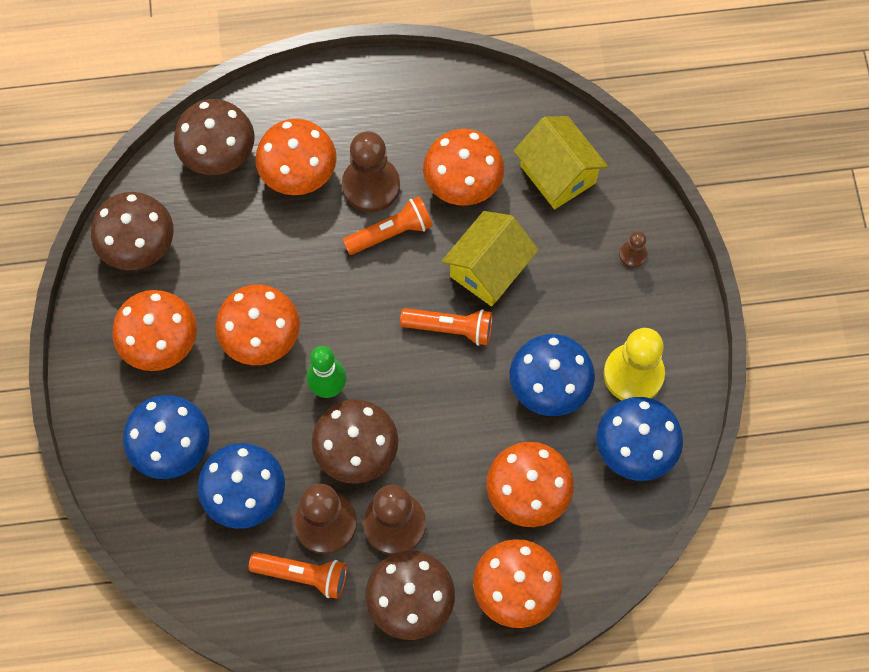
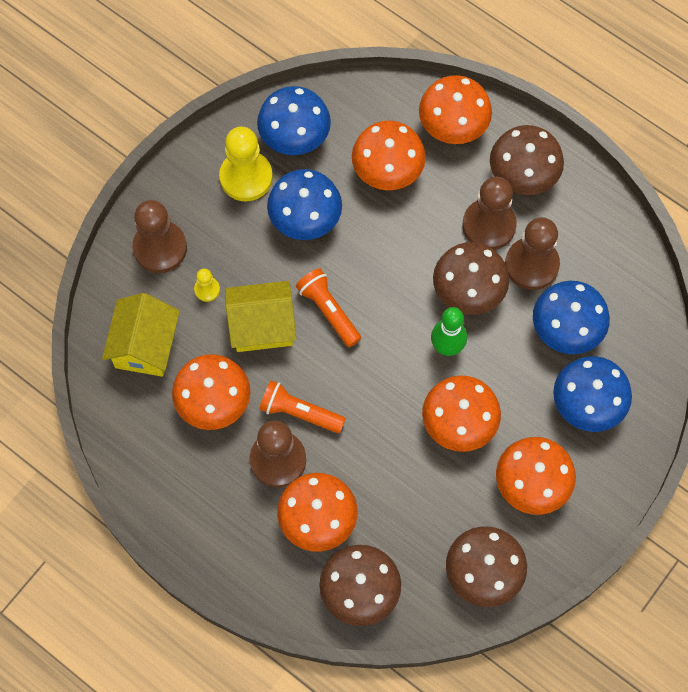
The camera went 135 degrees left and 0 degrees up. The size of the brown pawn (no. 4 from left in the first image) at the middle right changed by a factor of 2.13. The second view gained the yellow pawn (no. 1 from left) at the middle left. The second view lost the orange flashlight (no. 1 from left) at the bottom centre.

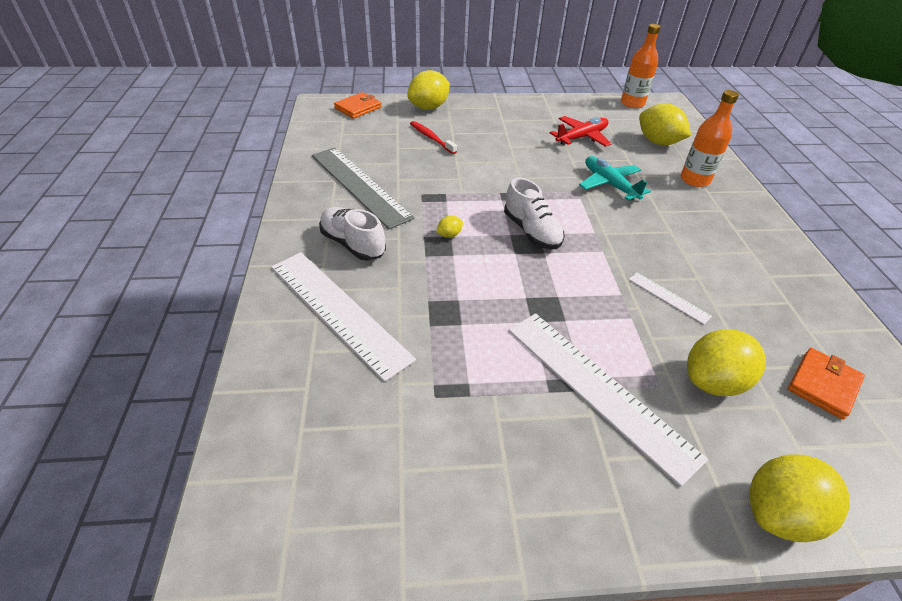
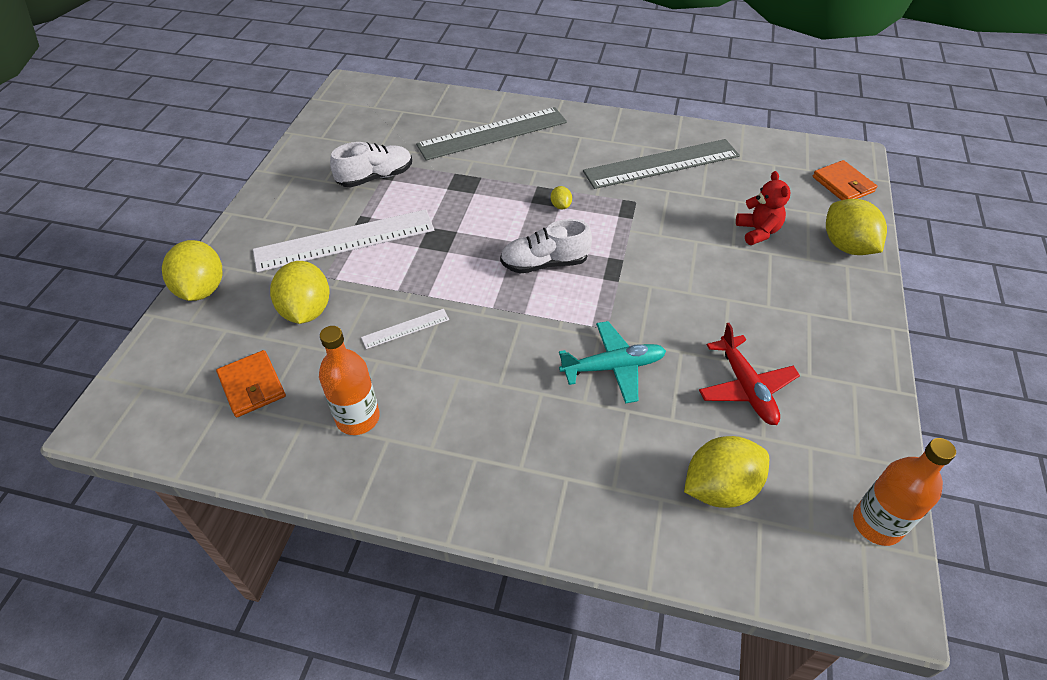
The camera went 110 degrees right and 5 degrees up. The orange bottle (no. 2 from left in the first image) ended up elsewhere, having gone from the top right to the centre. The white shoe (no. 1 from left) ended up elsewhere, having gone from the centre to the top centre. What was the white ruler (no. 1 from left) at the centre turned into the grey ruler (no. 1 from left) at the top centre. Where the red toothbrush stood at the top centre, the red teddy bear came to stand at the top right.

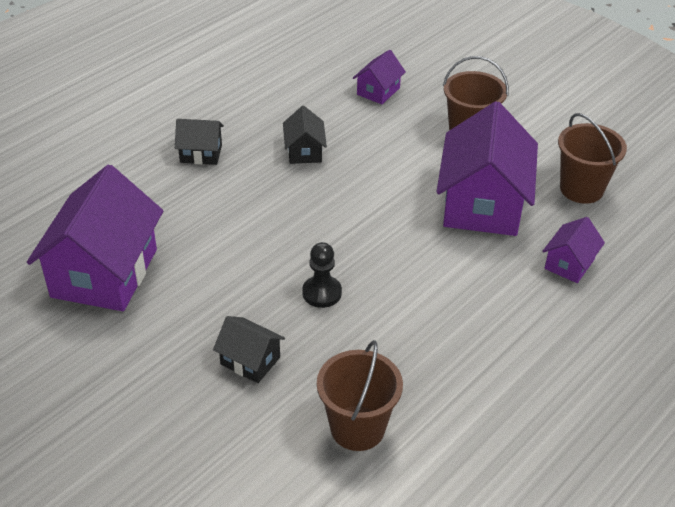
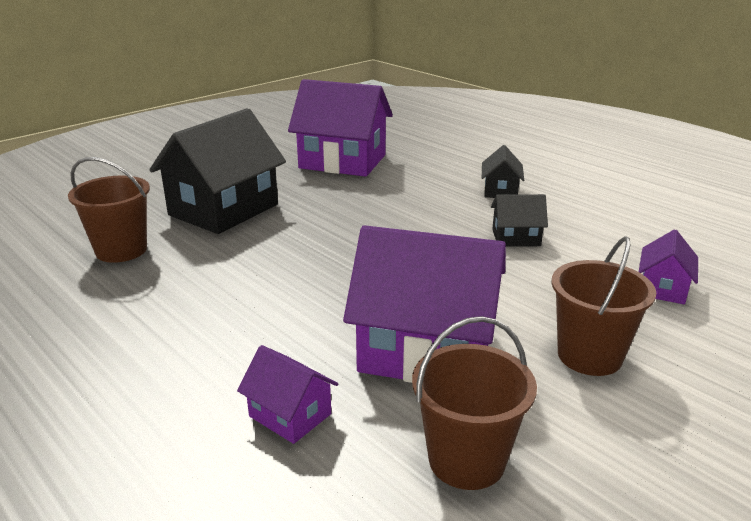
The camera went 95 degrees right and 15 degrees down. The size of the black house (no. 2 from left in the first image) at the bottom centre changed by a factor of 2.12. The purple house (no. 2 from left in the first image) at the top centre ended up facing another way, 75 degrees clockwise from before. The second view lost the black pawn at the centre.

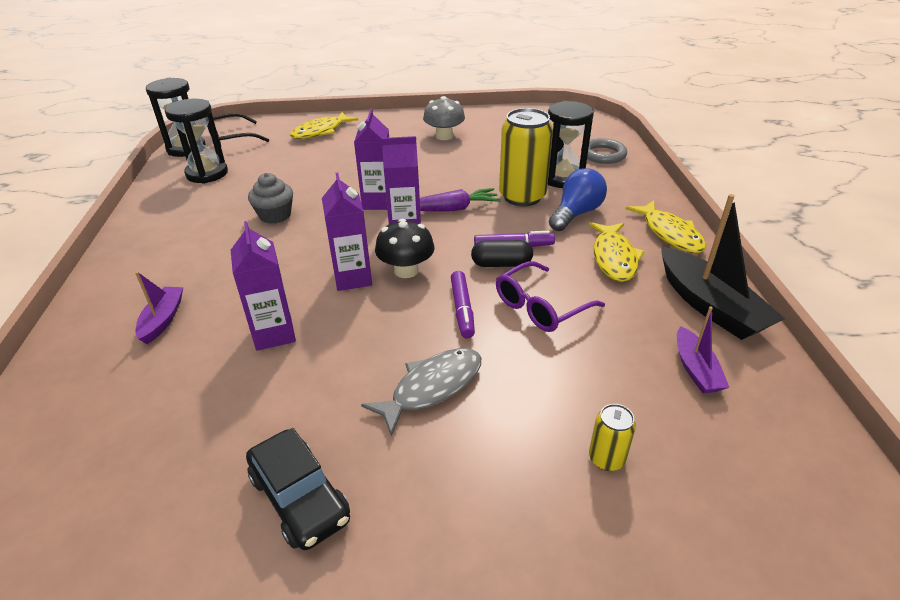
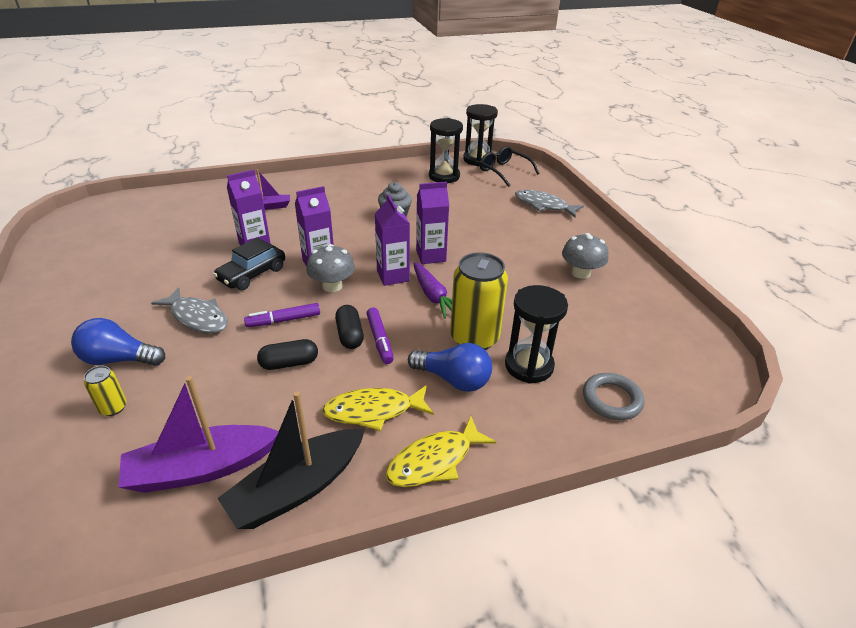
The camera went 75 degrees right and 0 degrees up. The second view gained the blue light bulb (no. 1 from left) at the middle left. The size of the purple boat (no. 2 from left in the first image) at the middle right changed by a factor of 1.81. The black car ended up elsewhere, having gone from the bottom left to the middle left. Where the purple glasses stood at the centre, the black capsule (no. 1 from left) came to stand at the centre. What was the black mushroom at the centre turned into the grey mushroom (no. 1 from left) at the centre. What was the yellow fish (no. 1 from left) at the top centre turned into the grey fish (no. 2 from left) at the top centre.

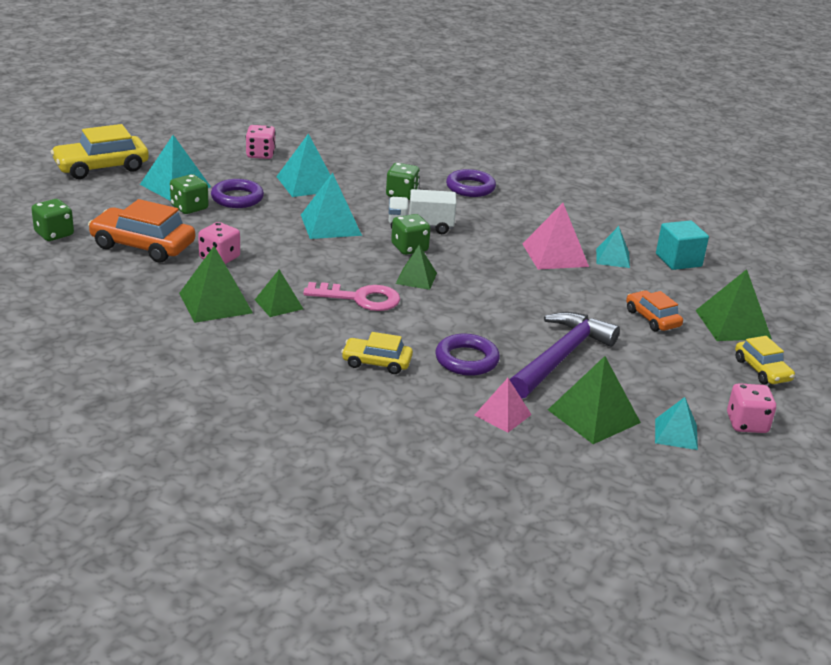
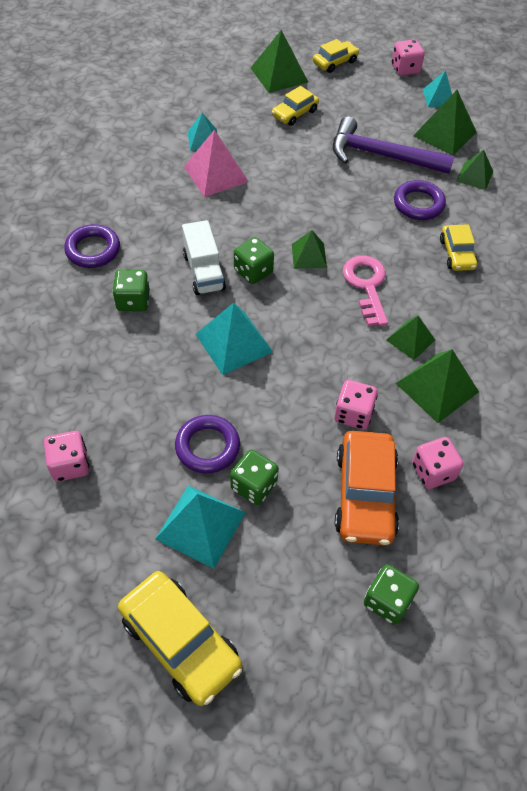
The camera went 105 degrees left and 25 degrees up. What was the orange car (no. 2 from left) at the middle right turned into the yellow car (no. 2 from left) at the top centre. The second view gained the pink dice (no. 4 from left) at the middle right. What was the pink pyramid (no. 1 from left) at the centre turned into the green pyramid (no. 6 from left) at the top right. The second view lost the turquoise pyramid (no. 2 from left) at the top centre. The second view lost the turquoise cube at the middle right.

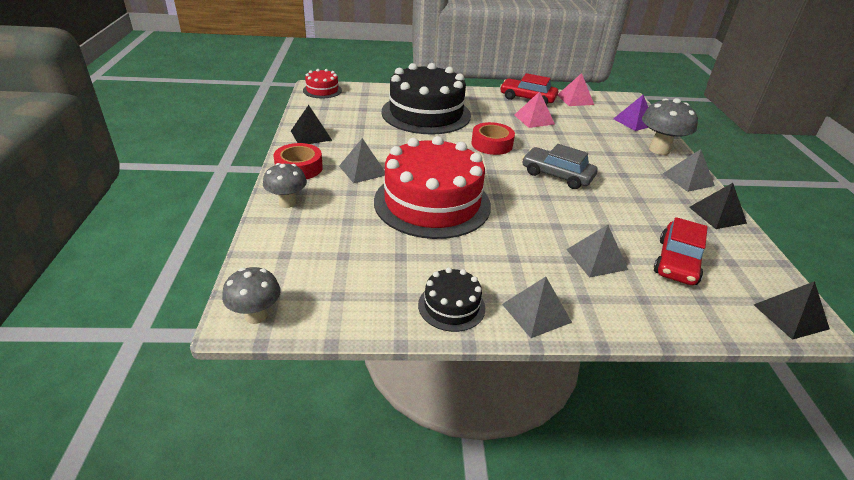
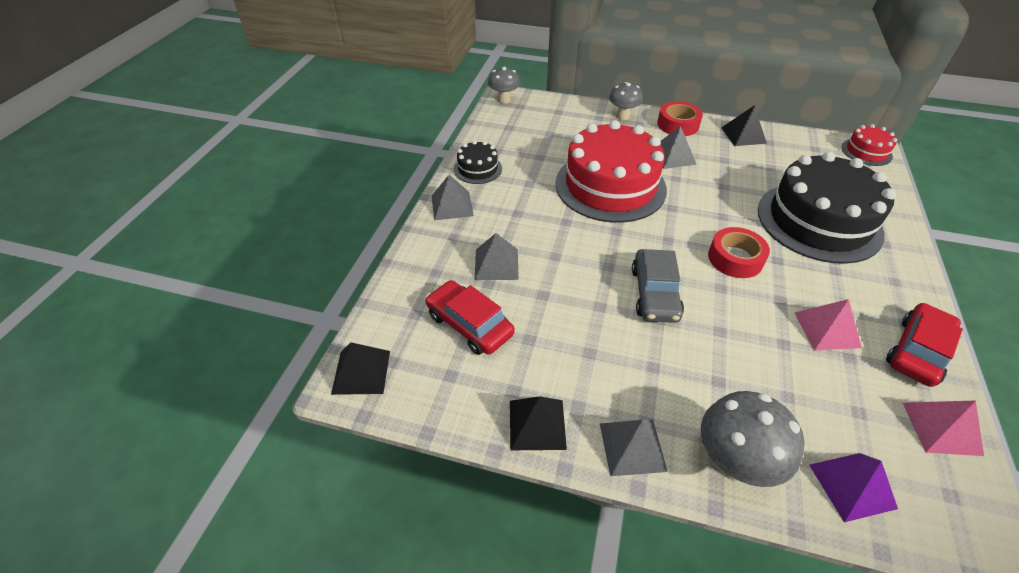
The camera went 110 degrees right and 10 degrees up. The grey car at the centre ended up facing another way, 135 degrees clockwise from before.

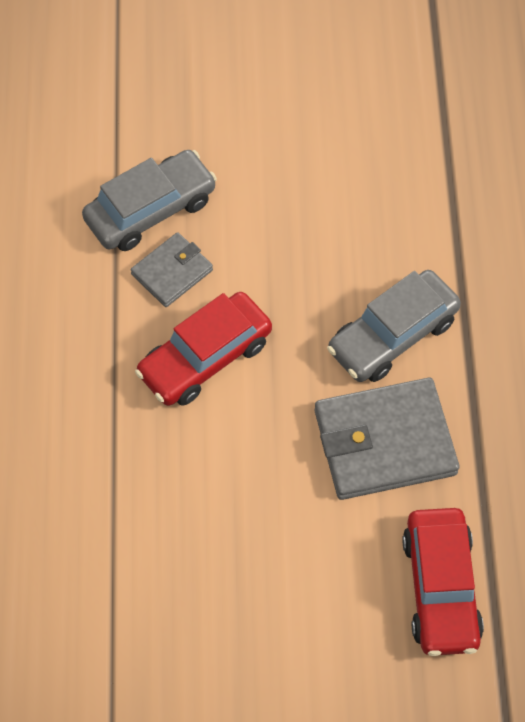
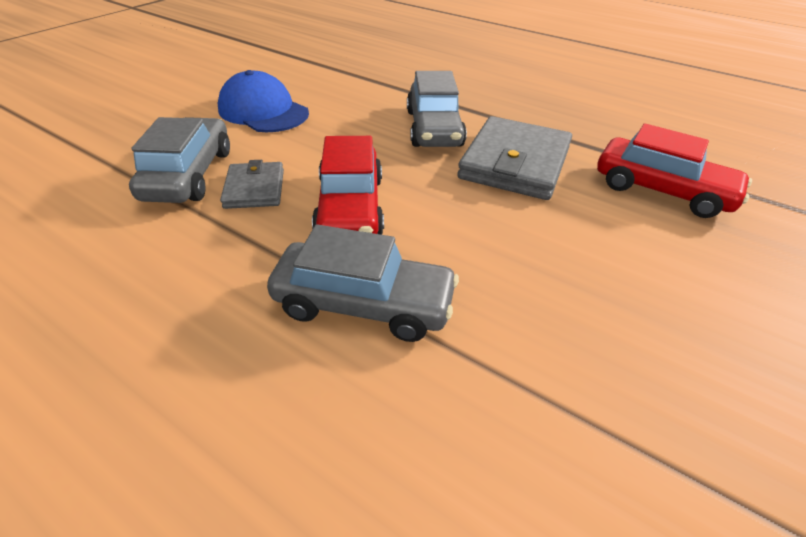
The camera went 55 degrees left and 20 degrees down. The second view gained the blue cap at the top left. The second view gained the grey car (no. 2 from left) at the centre.

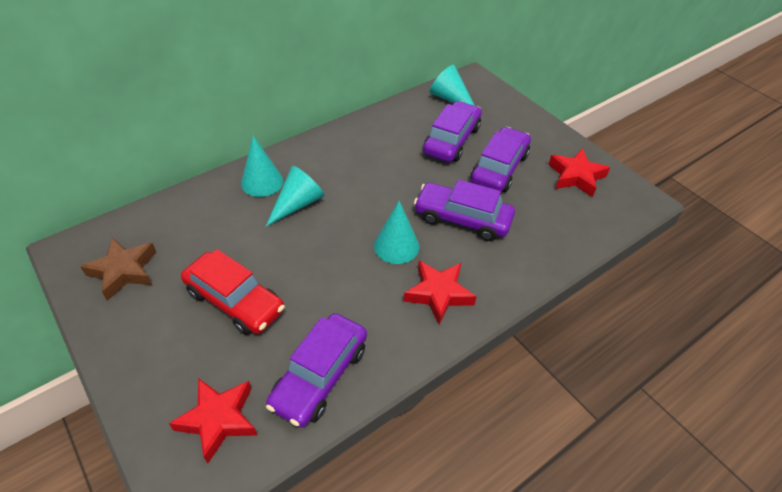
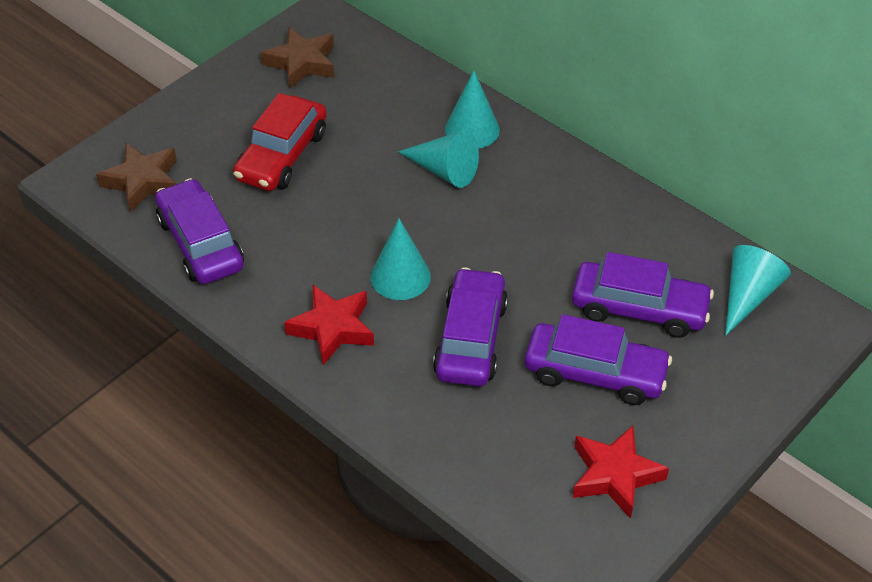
The camera went 80 degrees right and 0 degrees up. What was the red star (no. 1 from left) at the bottom left turned into the brown star (no. 1 from left) at the top left. The purple car (no. 1 from left) at the bottom centre ended up facing another way, 45 degrees clockwise from before.

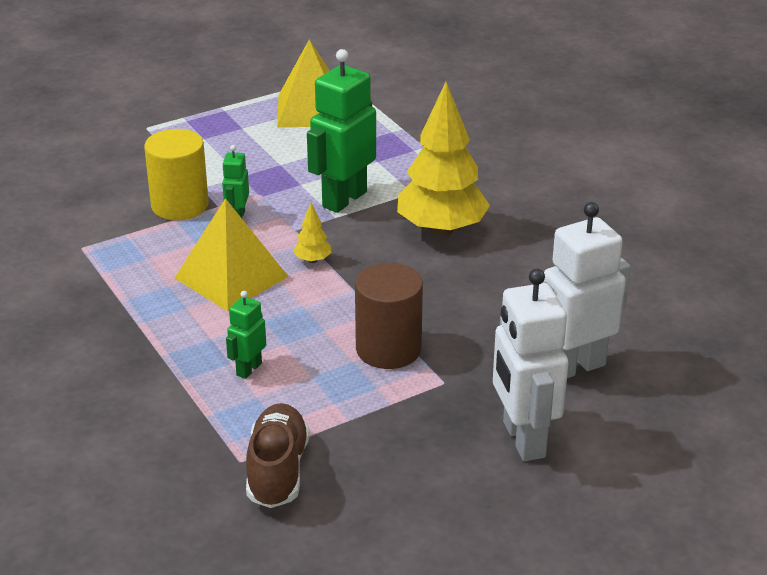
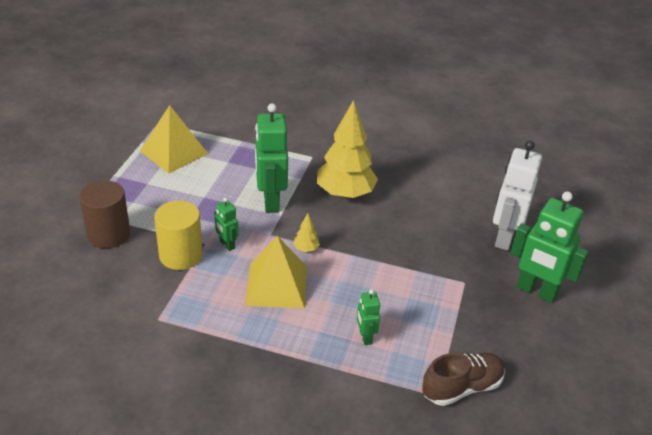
The camera went 45 degrees left and 5 degrees up. The brown cylinder ended up elsewhere, having gone from the centre to the middle left. The brown shoe at the bottom centre ended up facing another way, 105 degrees clockwise from before. What was the white robot (no. 1 from left) at the middle right turned into the green robot (no. 4 from left) at the middle right.

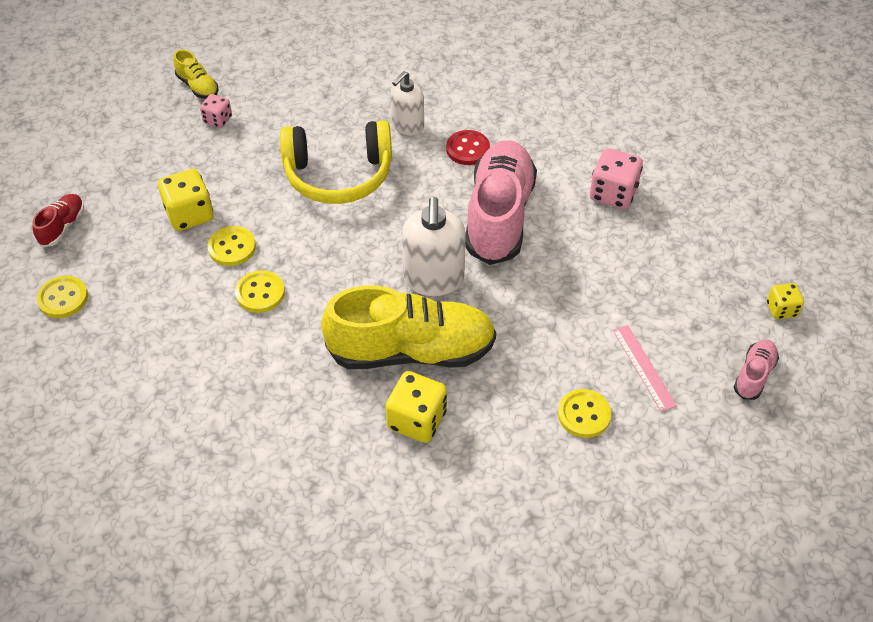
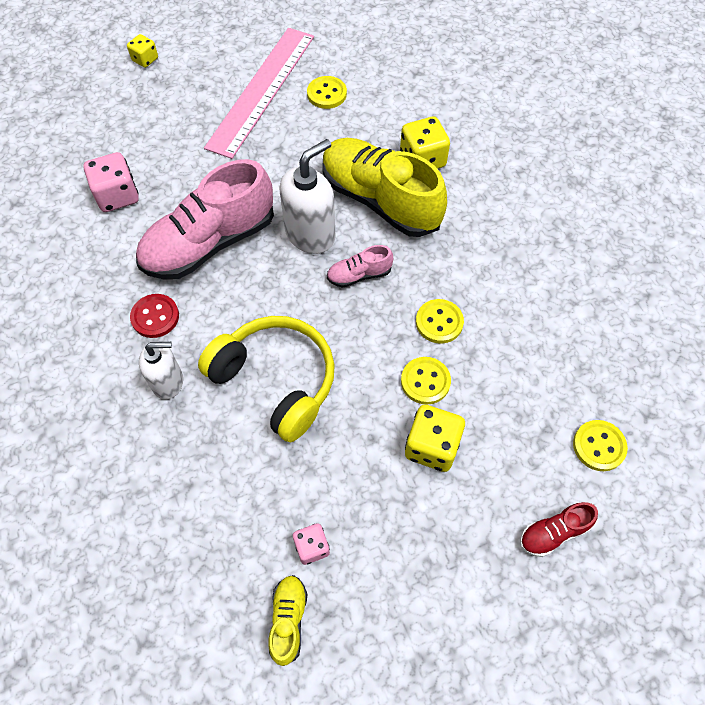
The camera went 135 degrees left and 10 degrees up. The size of the pink ruler at the middle right changed by a factor of 2.25. The pink shoe (no. 2 from left) ended up elsewhere, having gone from the middle right to the centre.

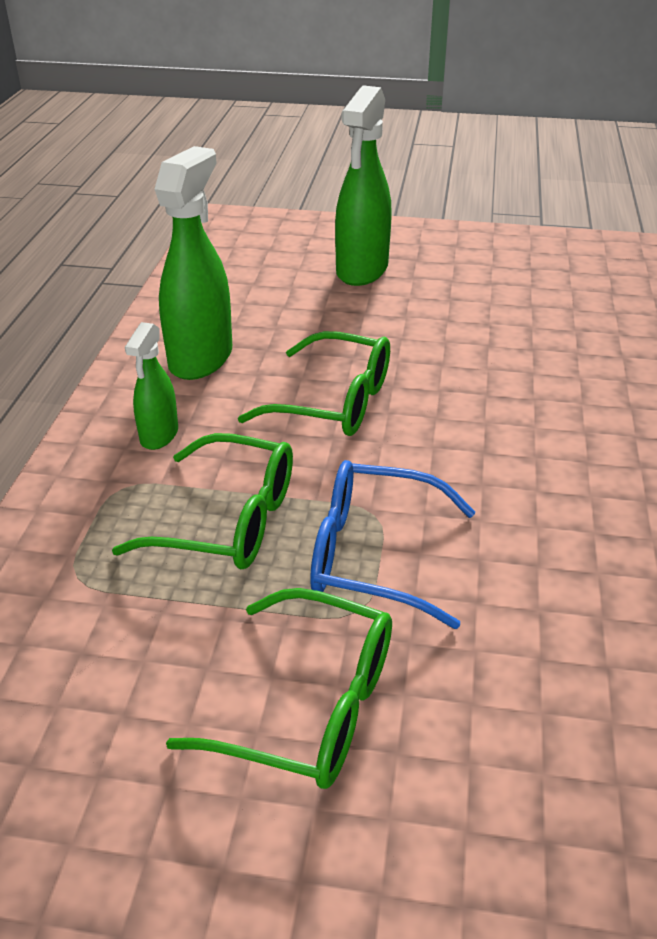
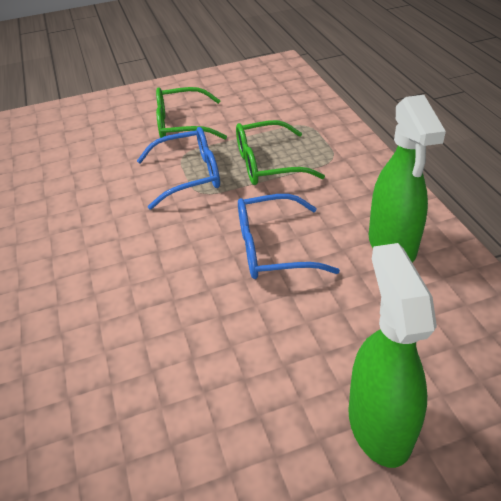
The camera went 155 degrees right and 5 degrees up. What was the green glasses (no. 3 from left) at the centre turned into the blue glasses (no. 2 from left) at the centre. The second view lost the green spray bottle (no. 1 from left) at the middle left.

